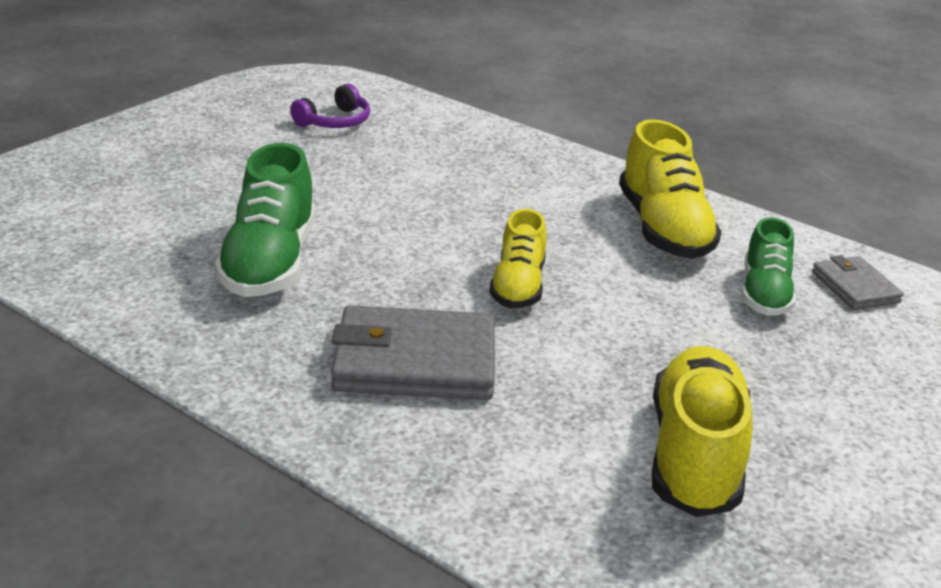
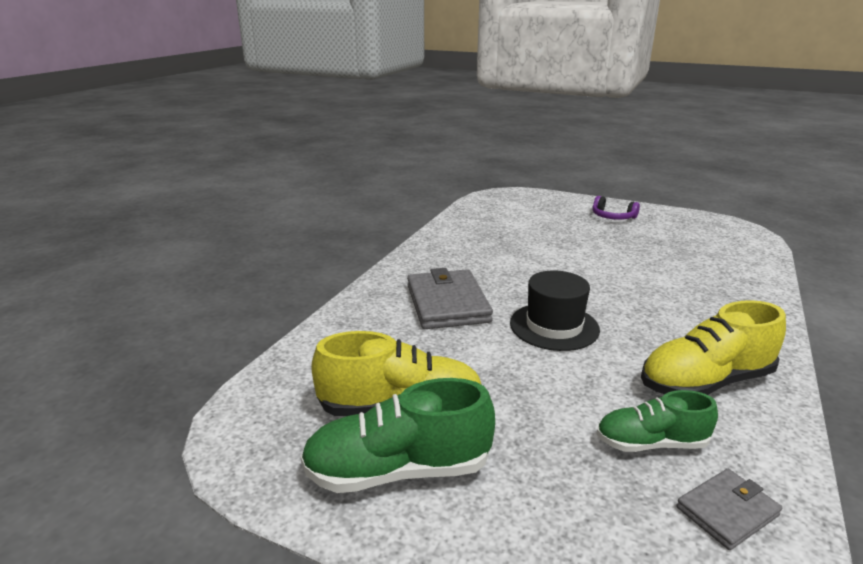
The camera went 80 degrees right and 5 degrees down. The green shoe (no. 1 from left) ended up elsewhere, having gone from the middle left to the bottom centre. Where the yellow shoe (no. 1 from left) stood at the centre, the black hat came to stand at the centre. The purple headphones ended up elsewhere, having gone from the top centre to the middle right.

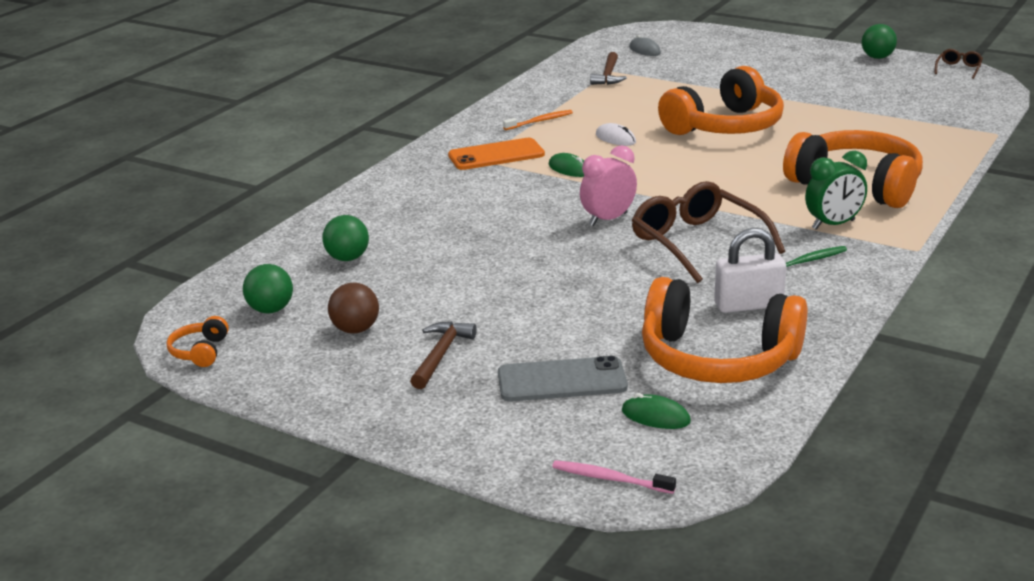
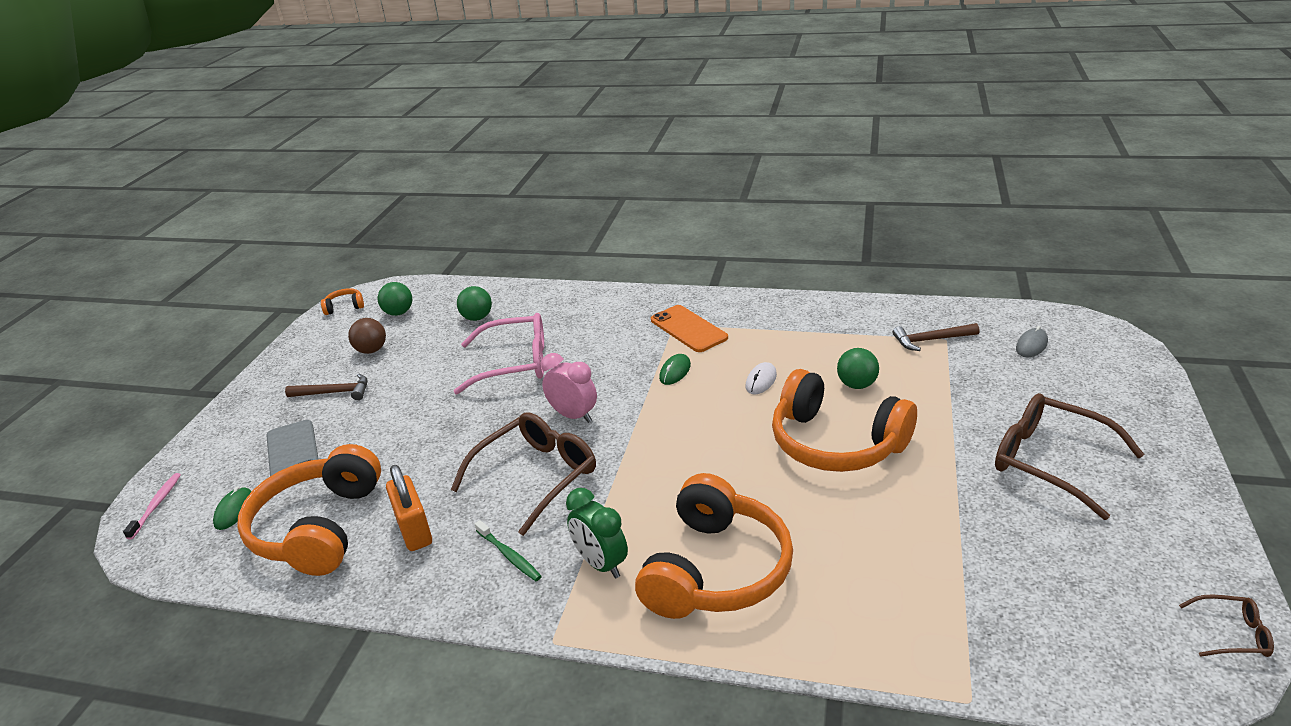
The camera went 75 degrees right and 5 degrees up. What was the white padlock at the middle right turned into the orange padlock at the bottom left. The second view gained the pink glasses at the centre. The green ball (no. 3 from left) ended up elsewhere, having gone from the top right to the centre. The second view gained the brown glasses (no. 2 from left) at the middle right. The second view lost the orange toothbrush at the top centre.

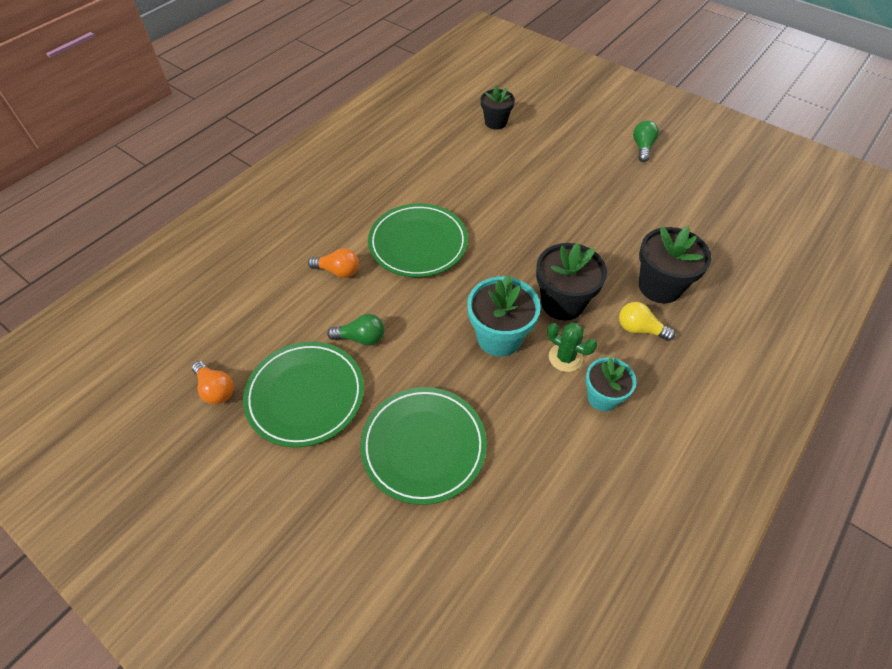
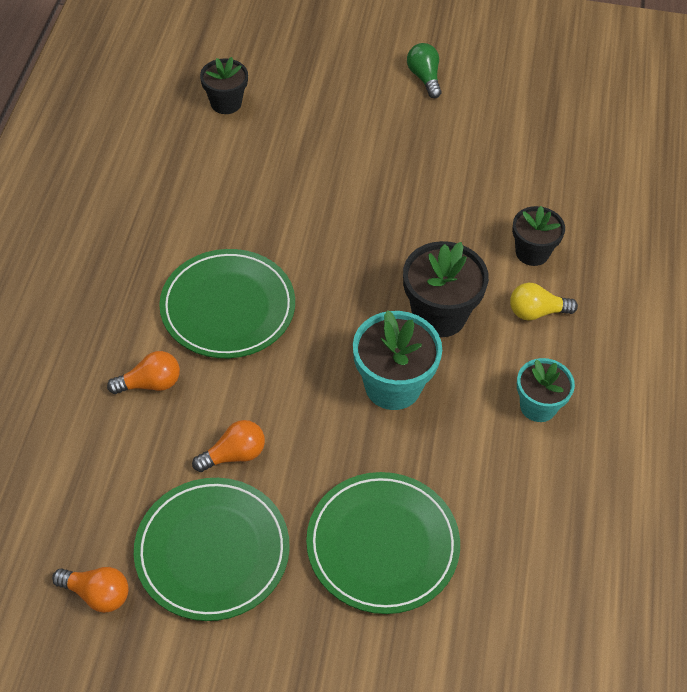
The camera went 30 degrees left and 0 degrees up. What was the green light bulb (no. 1 from left) at the centre turned into the orange light bulb (no. 3 from left) at the middle left. The size of the black flower pot (no. 3 from left) at the middle right changed by a factor of 0.65. The second view lost the green cactus at the centre.

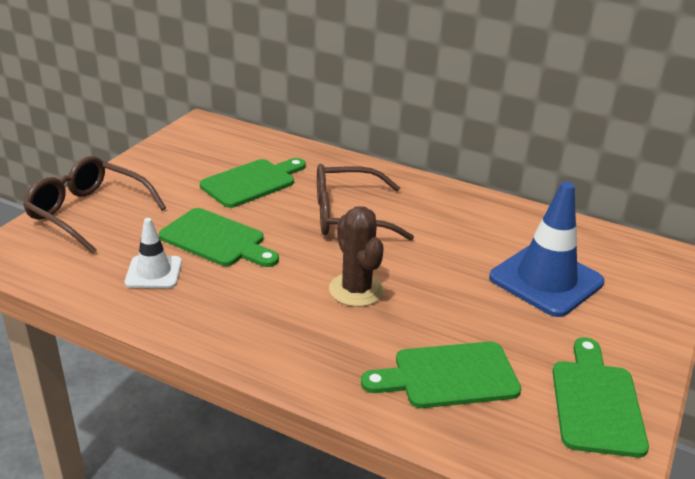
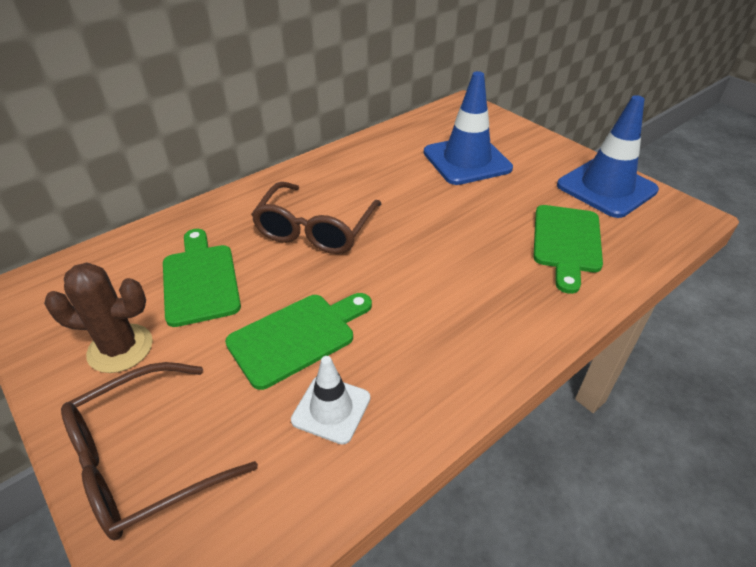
The camera went 65 degrees left and 10 degrees up. The brown cactus ended up elsewhere, having gone from the centre to the middle left. Where the green cutting board (no. 4 from left) stood at the bottom right, the blue traffic cone (no. 2 from left) came to stand at the top right.

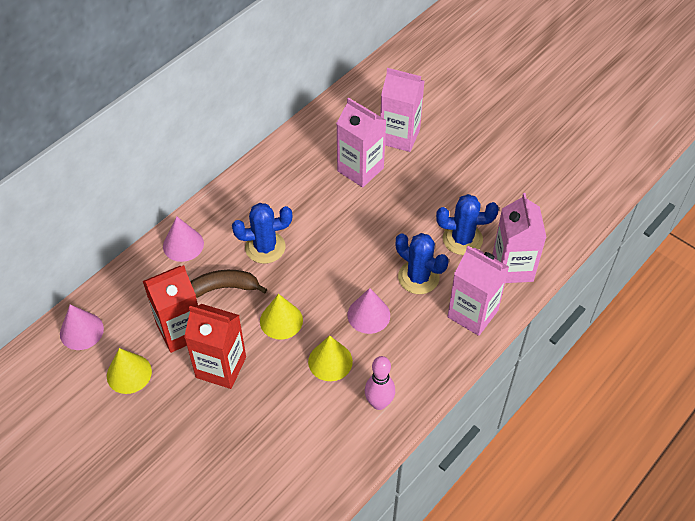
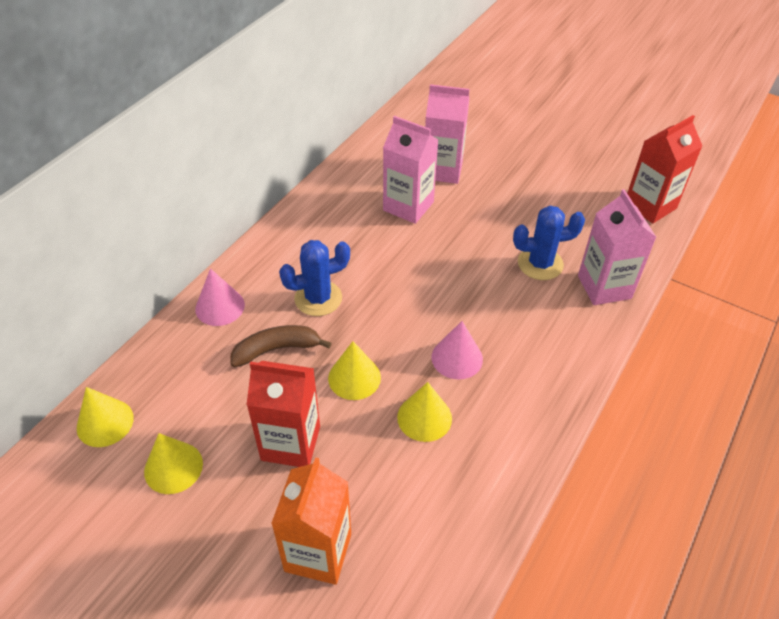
The camera went 10 degrees left and 5 degrees down. What was the pink cone (no. 1 from left) at the middle left turned into the yellow cone (no. 1 from left) at the bottom left. The second view gained the orange carton at the bottom centre. The red carton (no. 1 from left in the first image) ended up elsewhere, having gone from the middle left to the top right. The second view lost the pink bowling pin at the bottom centre. The second view lost the blue cactus (no. 2 from left) at the centre. The second view lost the pink carton (no. 3 from left) at the middle right.

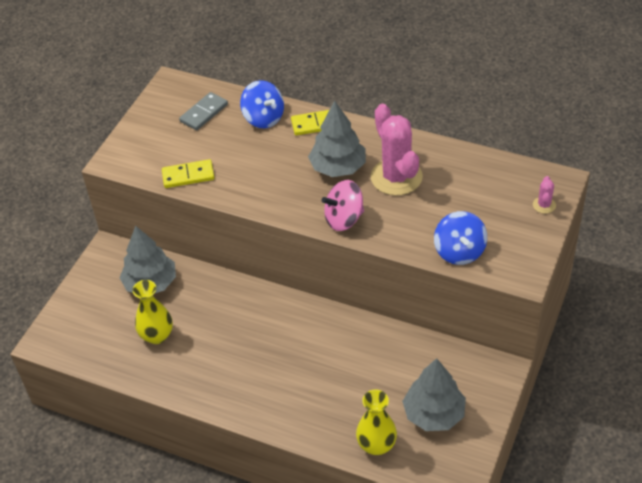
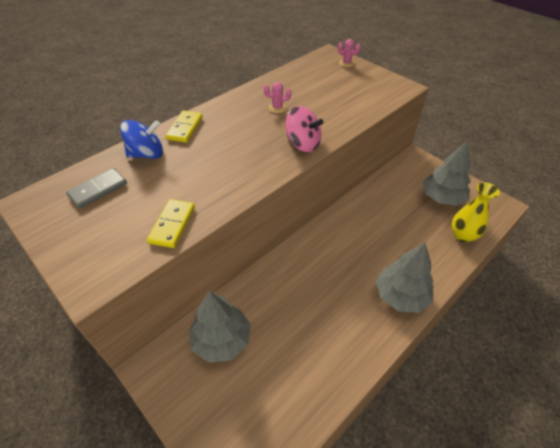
The camera went 70 degrees left and 0 degrees up. The grey domino at the top left ended up facing another way, 75 degrees clockwise from before. The size of the pink cactus (no. 1 from left) at the top centre changed by a factor of 0.43. The pink spinning top at the centre ended up facing another way, 60 degrees counterclockwise from before. The grey tree (no. 2 from left) ended up elsewhere, having gone from the top centre to the middle right. The second view lost the yellow vase (no. 1 from left) at the middle left. The second view lost the blue spinning top (no. 2 from left) at the middle right.

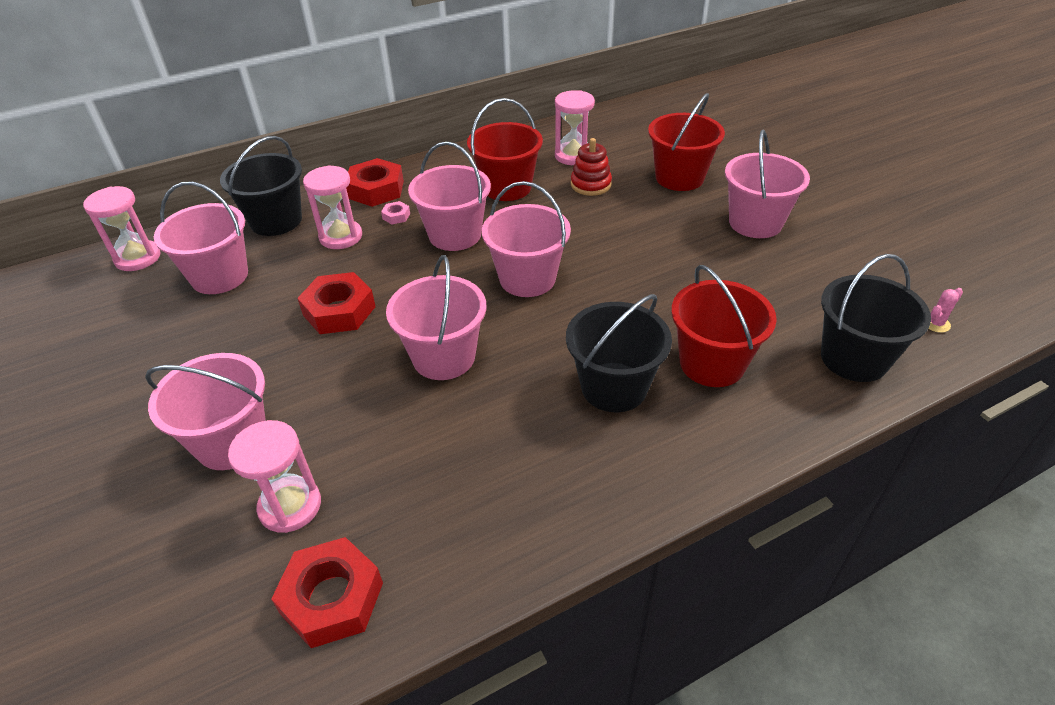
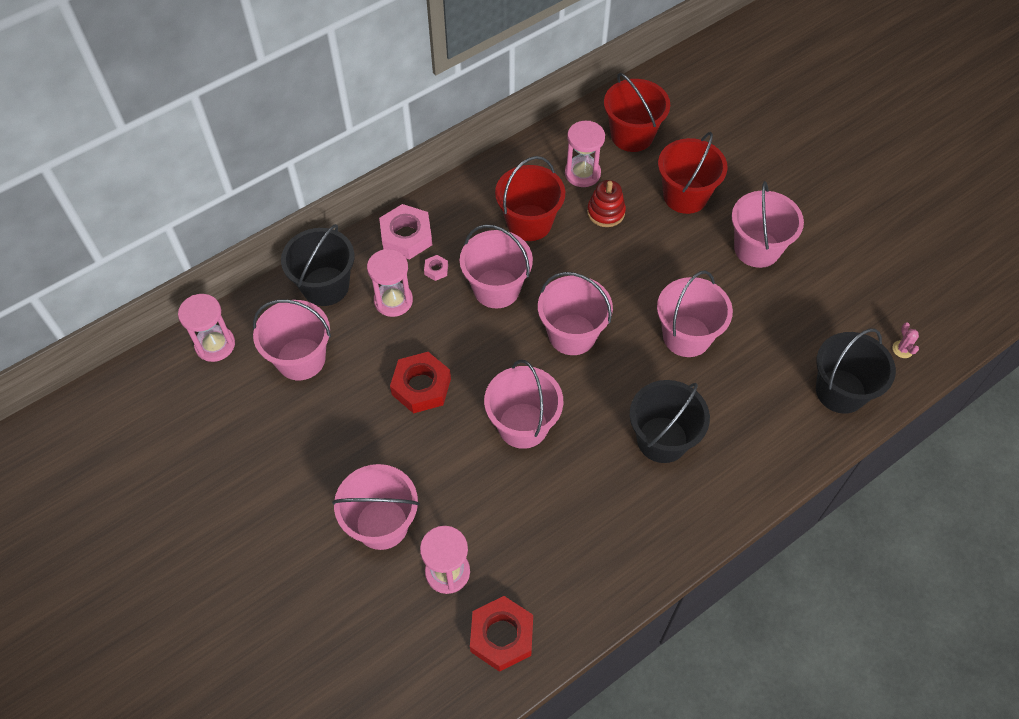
The camera went 10 degrees left and 15 degrees up. What was the red nut (no. 3 from left) at the top centre turned into the pink nut (no. 1 from left) at the top centre. The red bucket (no. 3 from left in the first image) ended up elsewhere, having gone from the middle right to the top centre. The second view gained the pink bucket (no. 6 from left) at the middle right. The pink cactus at the middle right ended up facing another way, 60 degrees counterclockwise from before.

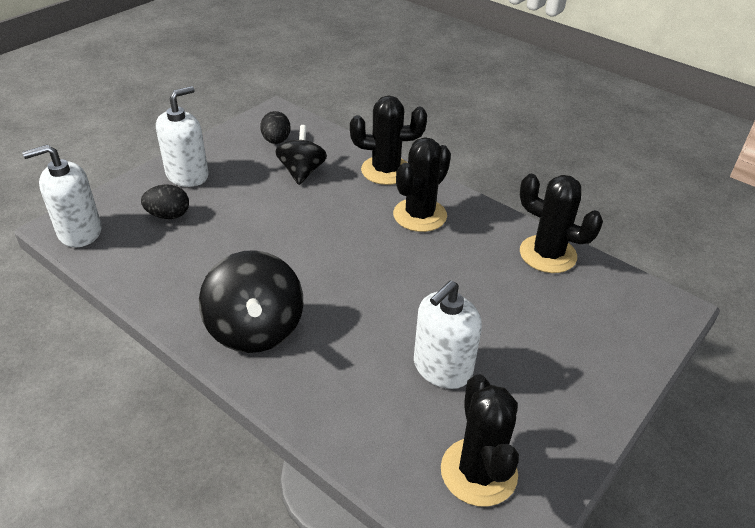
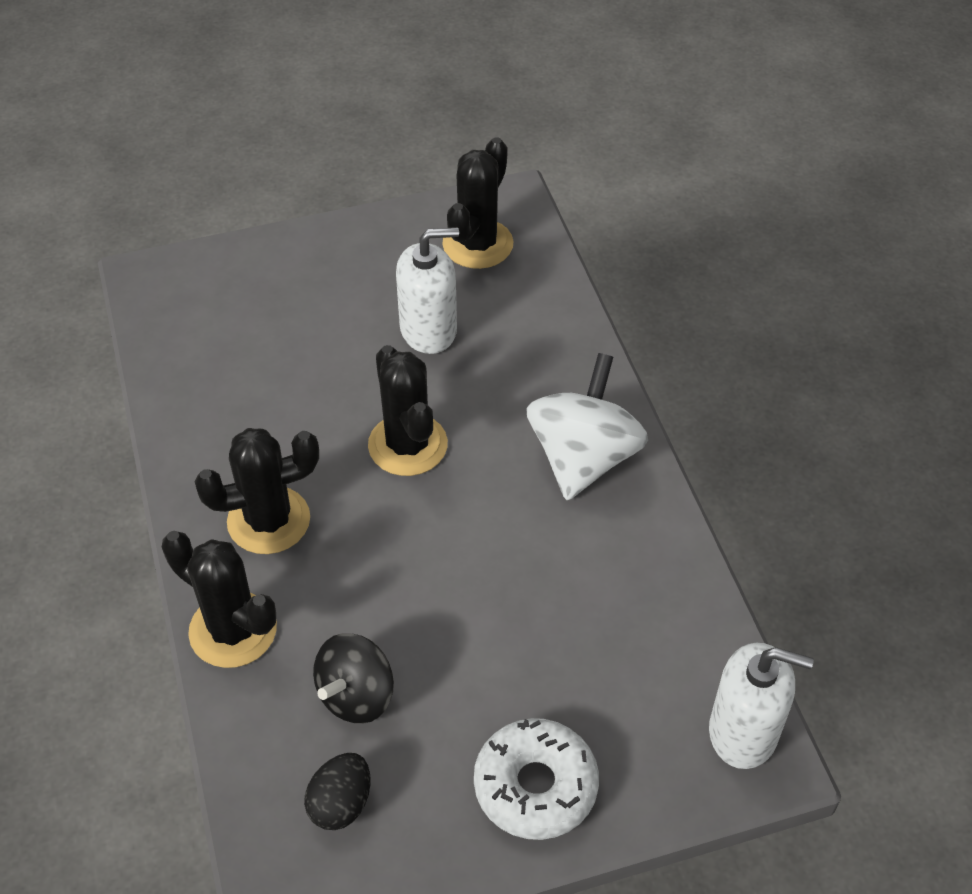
The camera went 145 degrees left and 10 degrees up. The black cactus (no. 4 from left in the first image) ended up elsewhere, having gone from the middle right to the centre. Where the white soap dispenser (no. 2 from left) stood at the top left, the white donut came to stand at the bottom centre. What was the black spinning top (no. 1 from left) at the middle left turned into the white spinning top at the centre. The second view lost the black egg (no. 1 from left) at the middle left.

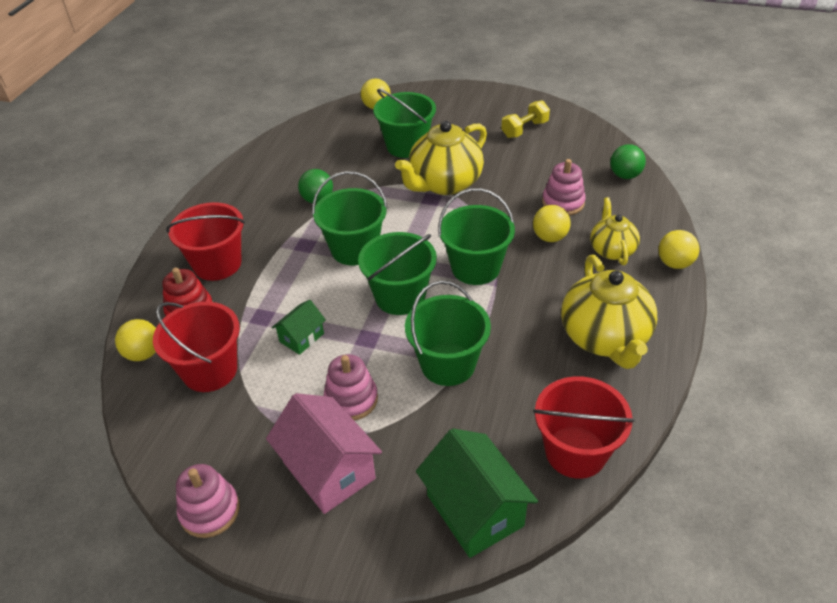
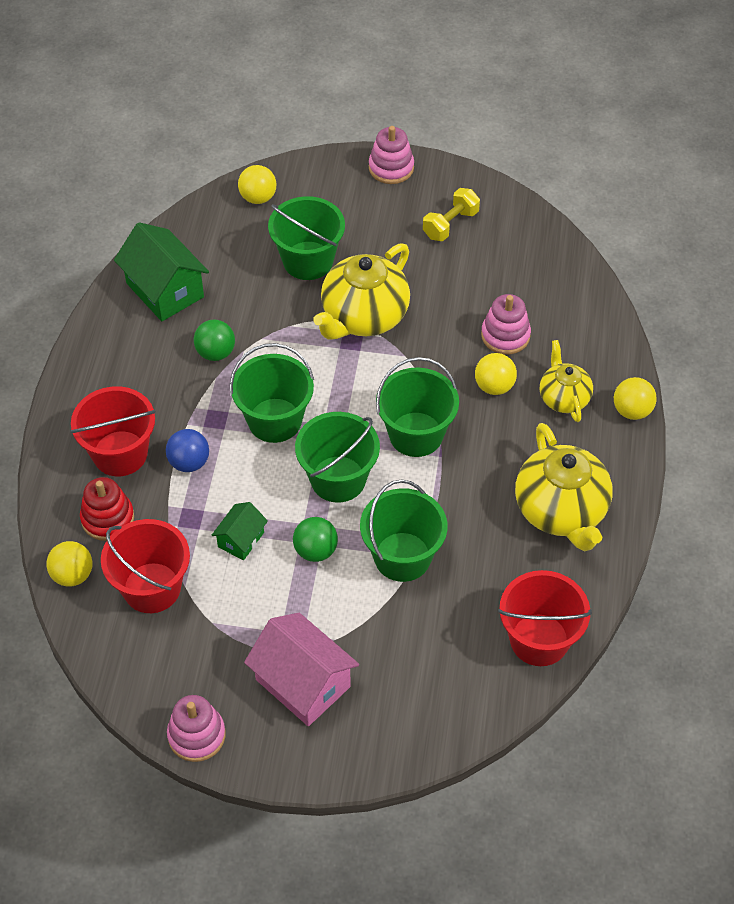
The camera went 10 degrees left and 10 degrees up. The green house (no. 2 from left in the first image) ended up elsewhere, having gone from the bottom centre to the top left. The second view gained the blue ball at the middle left. The green ball (no. 2 from left) ended up elsewhere, having gone from the top right to the centre. The pink stacking toy (no. 2 from left) ended up elsewhere, having gone from the centre to the top centre.

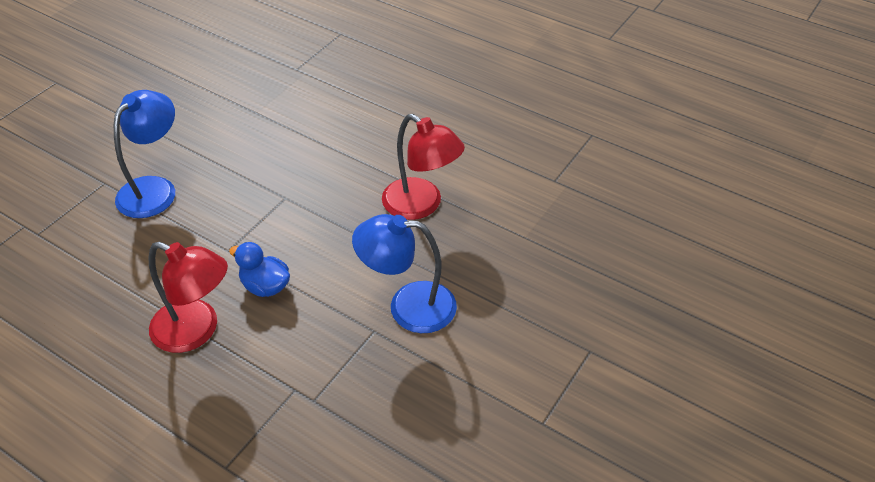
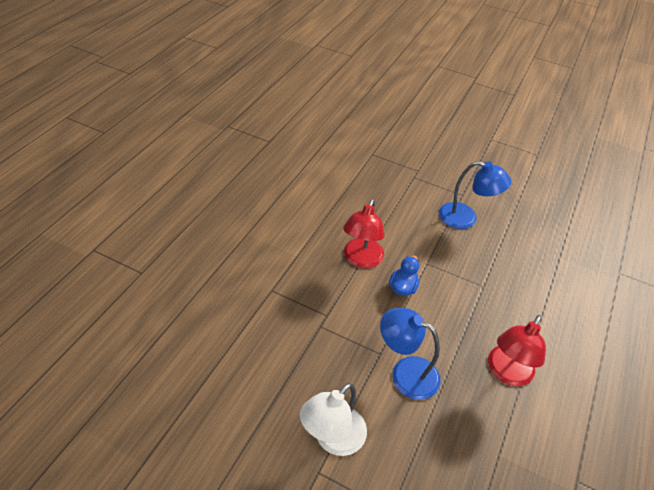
The camera went 80 degrees right and 0 degrees up. The second view gained the white lamp at the bottom centre. The blue lamp (no. 2 from left in the first image) at the centre ended up facing another way, 60 degrees counterclockwise from before.

